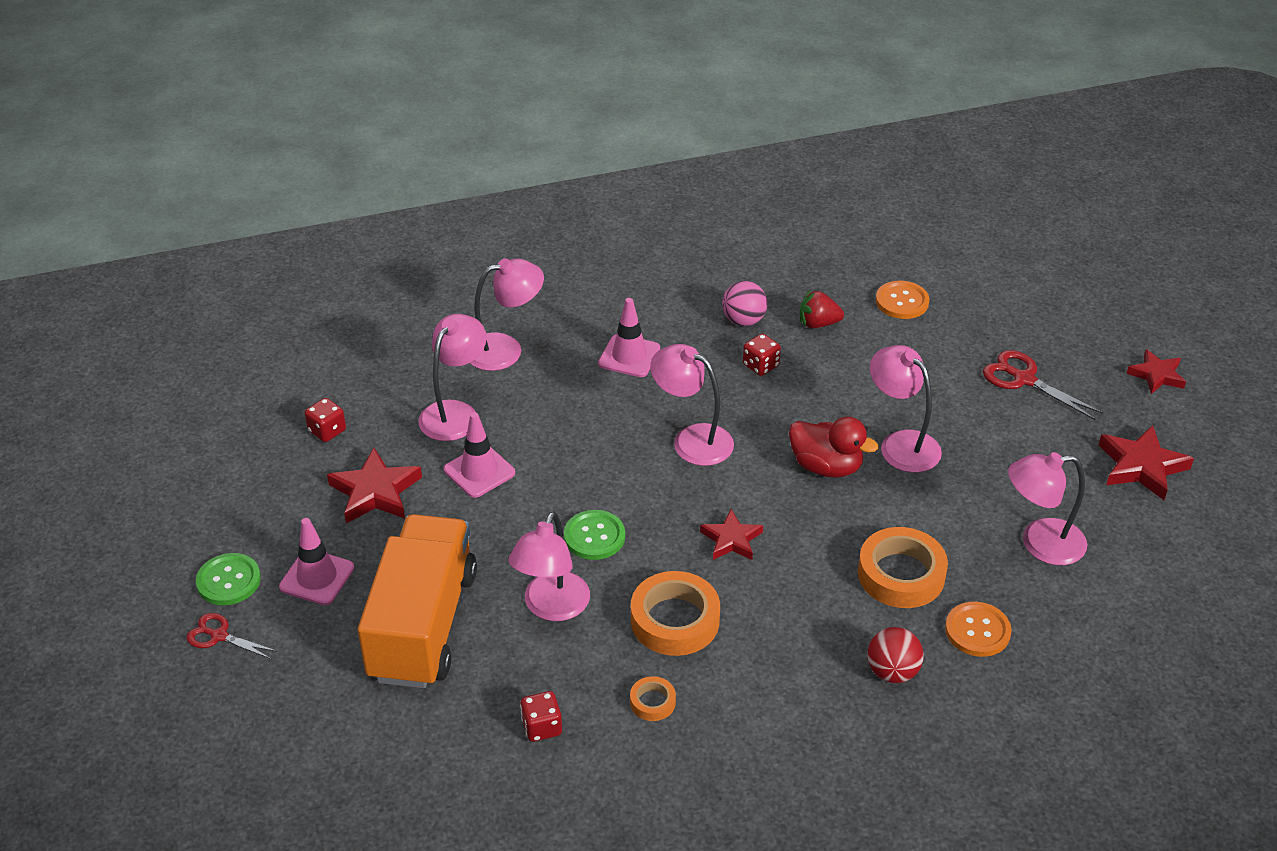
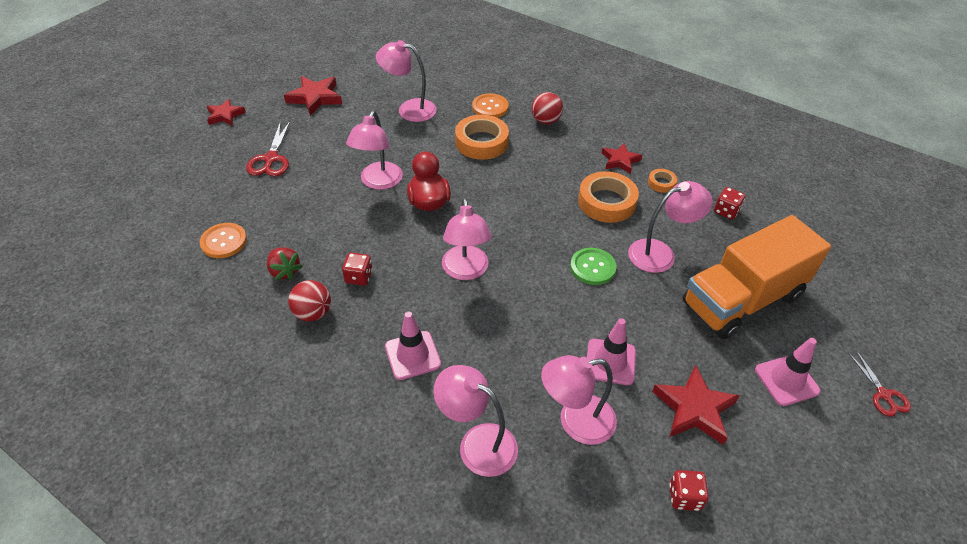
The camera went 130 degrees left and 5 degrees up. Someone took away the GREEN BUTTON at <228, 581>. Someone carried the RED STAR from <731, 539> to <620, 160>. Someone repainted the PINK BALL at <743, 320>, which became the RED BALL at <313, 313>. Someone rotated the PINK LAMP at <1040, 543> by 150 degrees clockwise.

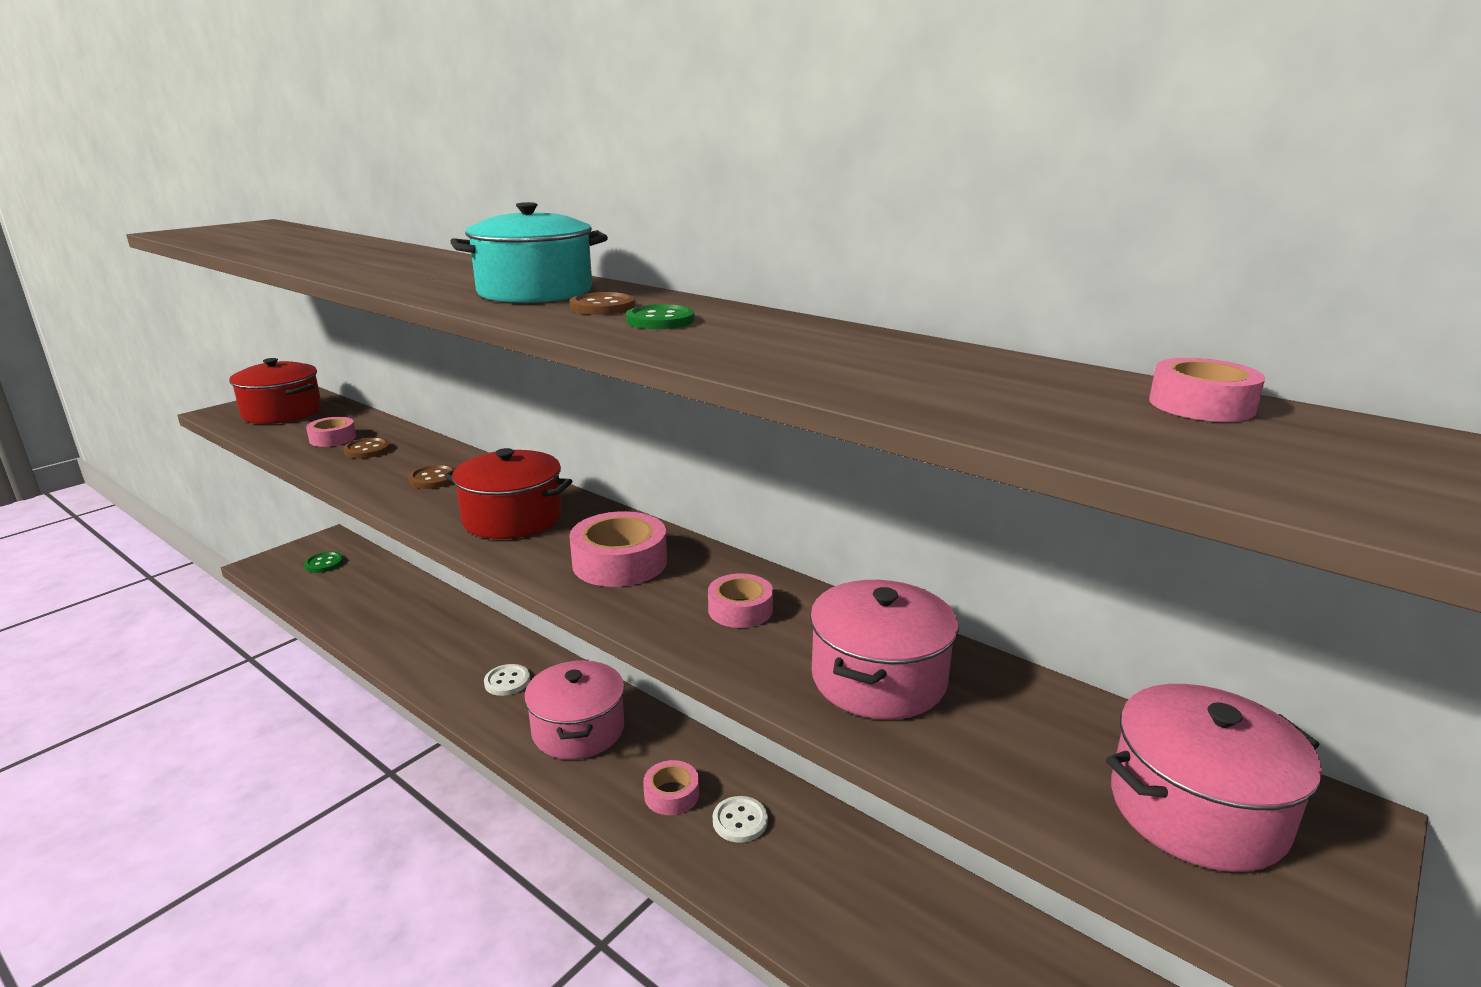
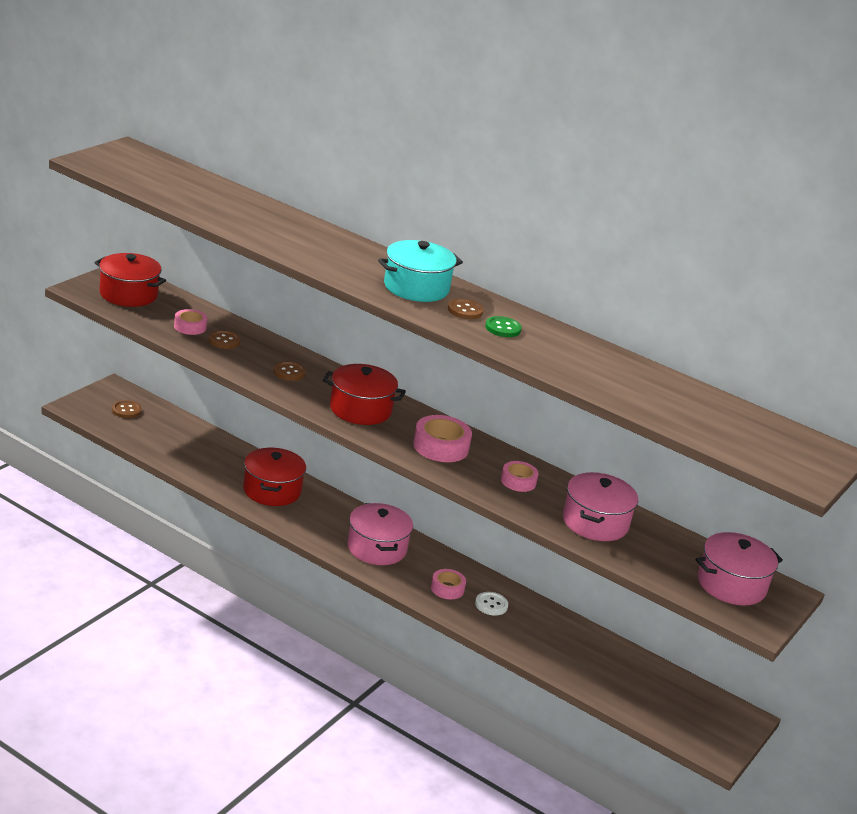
The camera went 10 degrees left and 5 degrees up. Someone repainted the GREEN BUTTON at <324, 563>, which became the BROWN BUTTON at <126, 410>. Someone took away the WHITE BUTTON at <507, 681>. Someone took away the PINK TAPE at <1201, 405>. Someone put down the RED POT at <272, 490>.

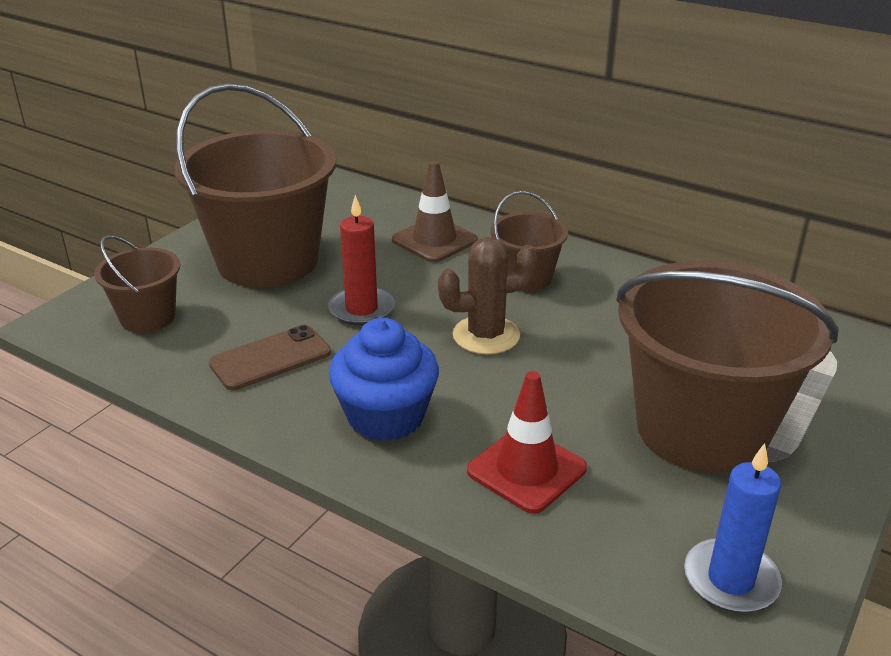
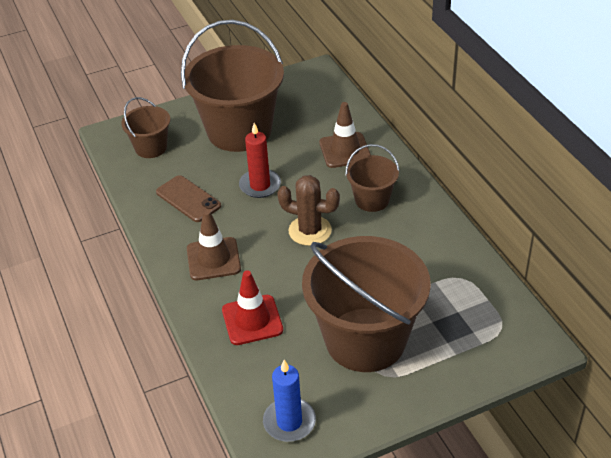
The camera went 35 degrees right and 10 degrees up. Someone rotated the BROWN PHONE at <270, 358> by 45 degrees clockwise. Someone swapped the BLUE CUPCAKE at <386, 416> for the BROWN TRAFFIC CONE at <213, 259>.

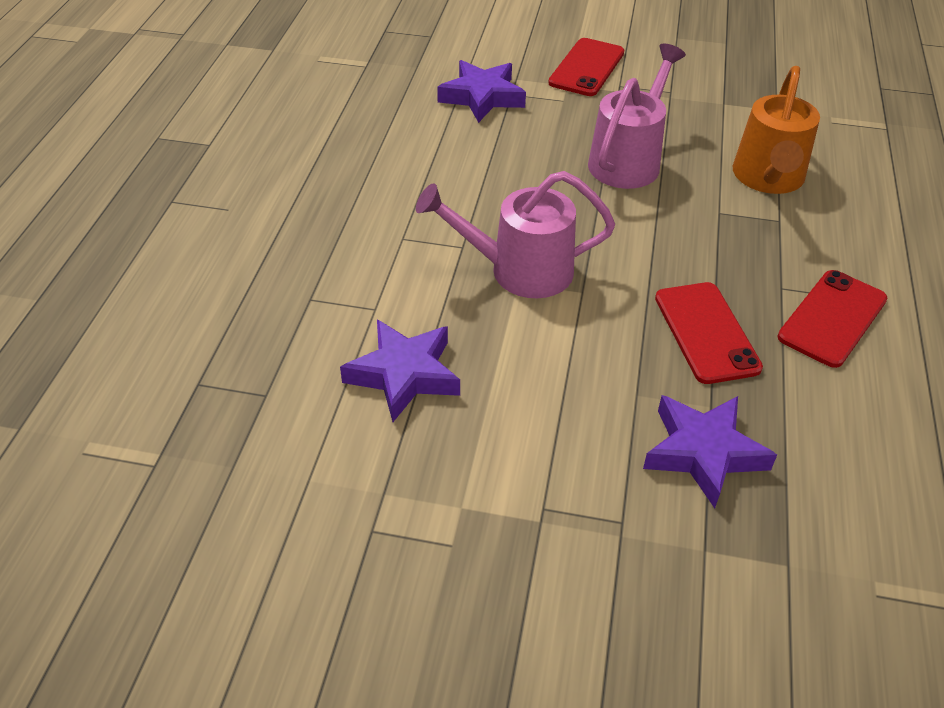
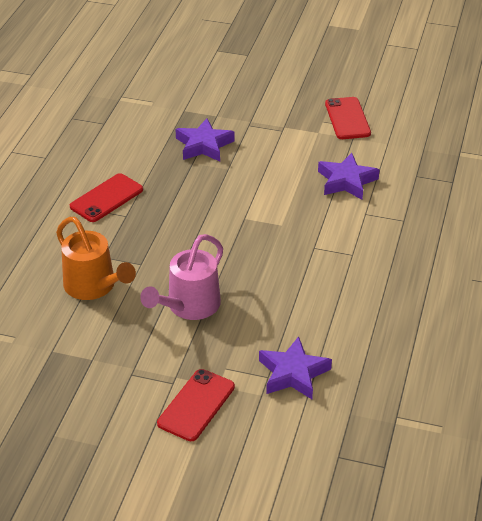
The camera went 175 degrees left and 5 degrees down. Someone took away the PINK WATERING CAN at <518, 270>. Someone carried the RED PHONE from <706, 332> to <347, 118>. Someone rotated the ORANGE WATERING CAN at <768, 179> by 120 degrees clockwise.

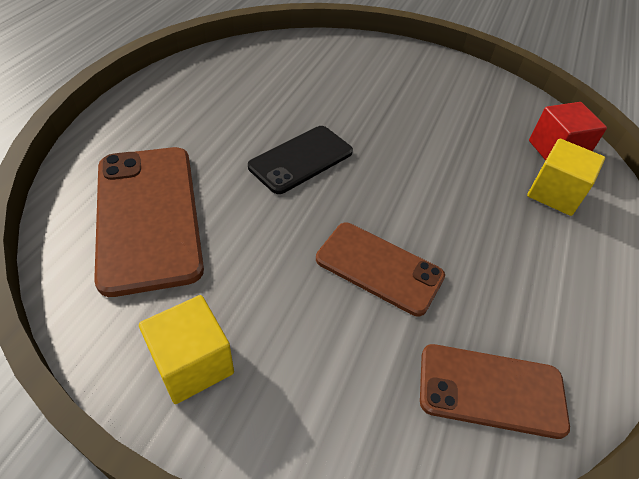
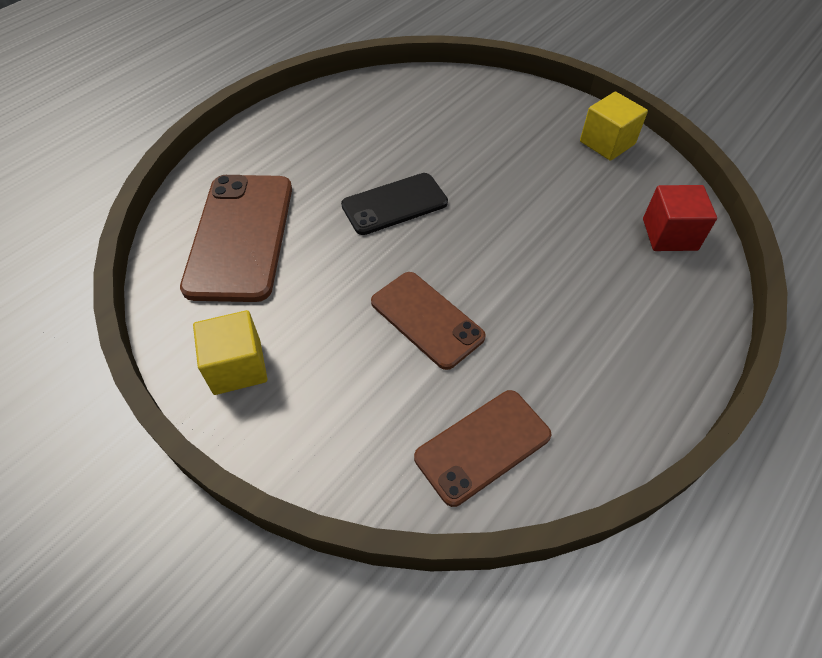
The camera went 20 degrees right and 5 degrees up. Someone rotated the BROWN PHONE at <491, 390> by 60 degrees counterclockwise. Someone carried the YELLOW CUBE from <555, 193> to <607, 143>.

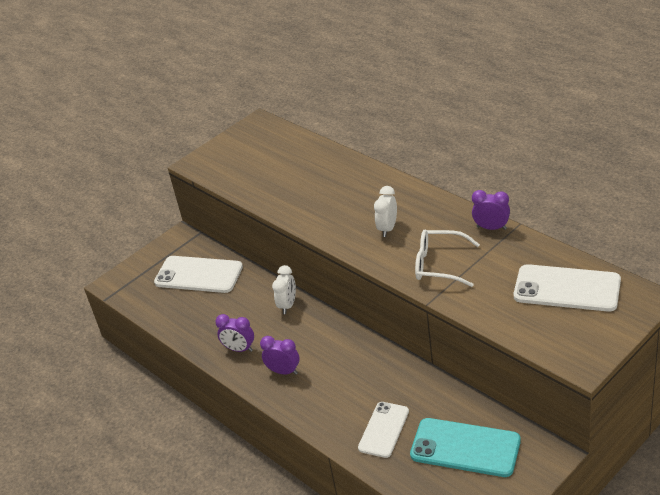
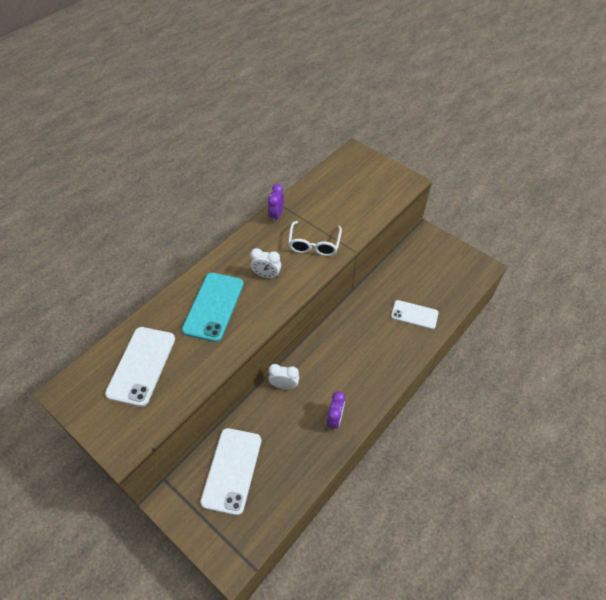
The camera went 100 degrees left and 15 degrees up. Someone took away the PURPLE CLOCK at <284, 371>. Someone carried the TURQUOISE PHONE from <465, 447> to <213, 306>. Someone carried the WHITE PHONE from <567, 288> to <141, 365>.

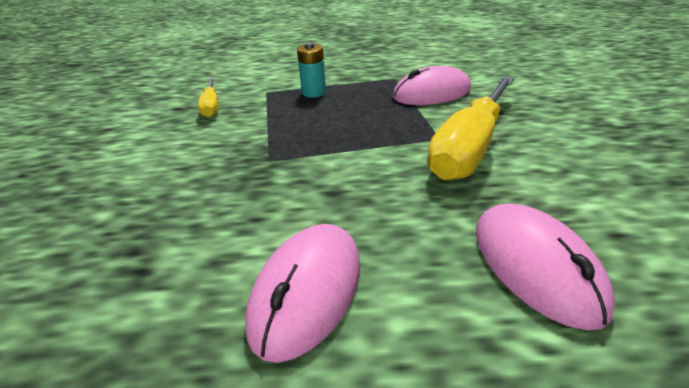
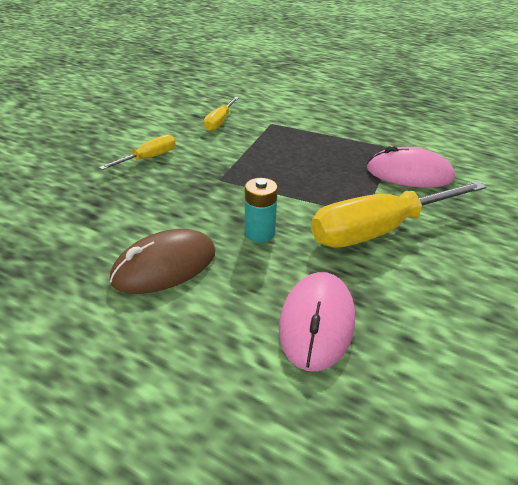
The camera went 30 degrees right and 0 degrees up. Someone repainted the PINK MOUSE at <307, 289>, which became the BROWN MOUSE at <164, 266>. Someone carried the TURQUOISE BATTERY from <314, 92> to <260, 233>. Someone put down the YELLOW SCREWDRIVER at <148, 158>.

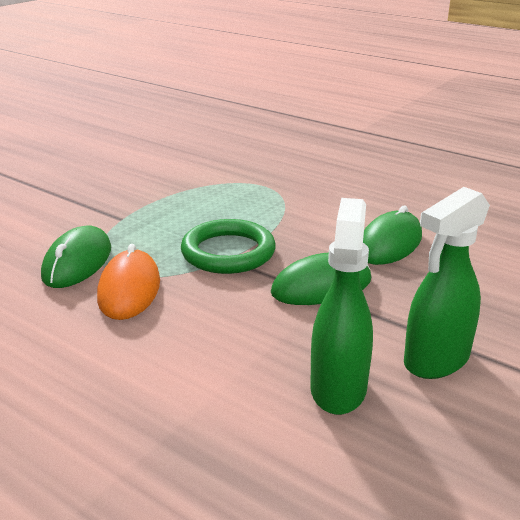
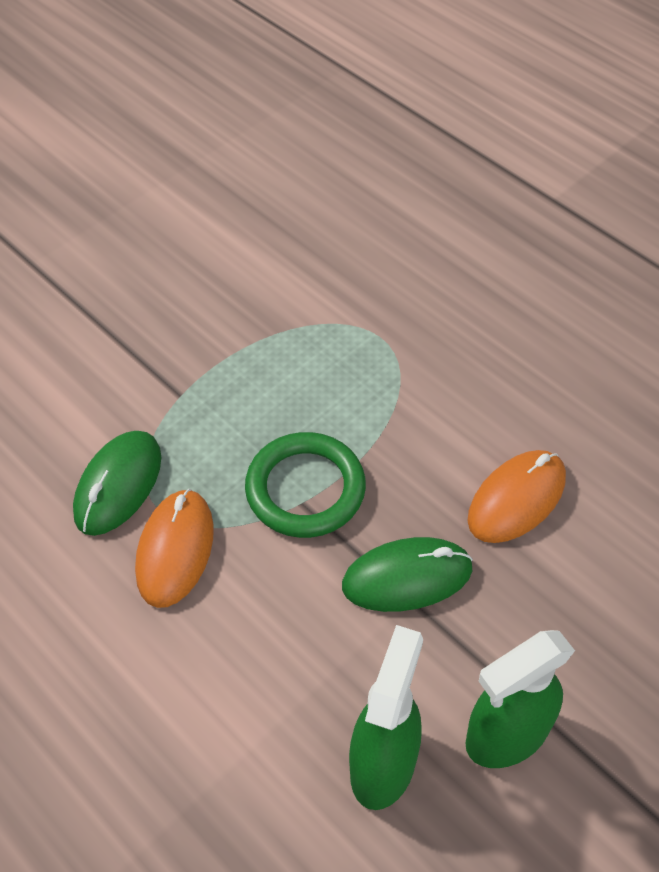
The camera went 10 degrees right and 25 degrees up. Someone repainted the GREEN MOUSE at <389, 244>, which became the ORANGE MOUSE at <516, 499>.

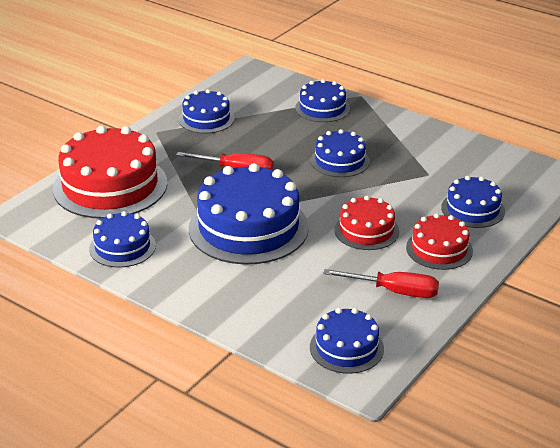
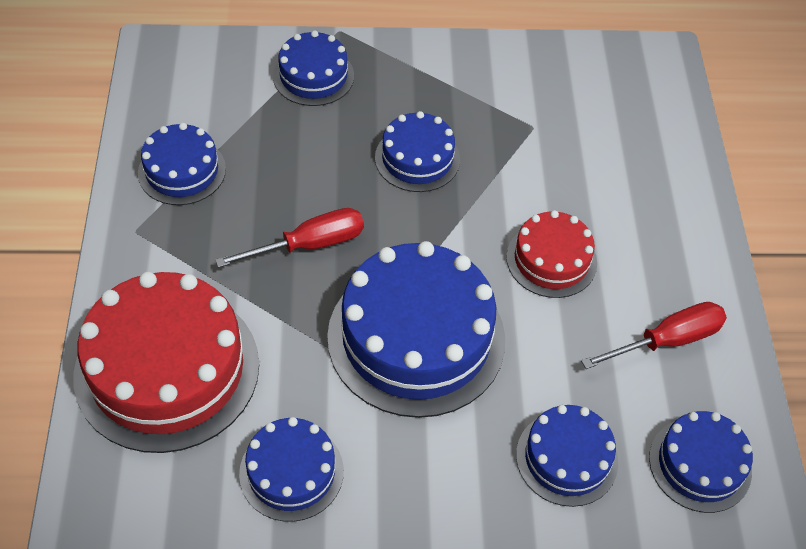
The camera went 40 degrees left and 20 degrees up. Someone took away the RED CAKE at <439, 249>. Someone carried the BLUE CAKE from <473, 209> to <567, 458>.

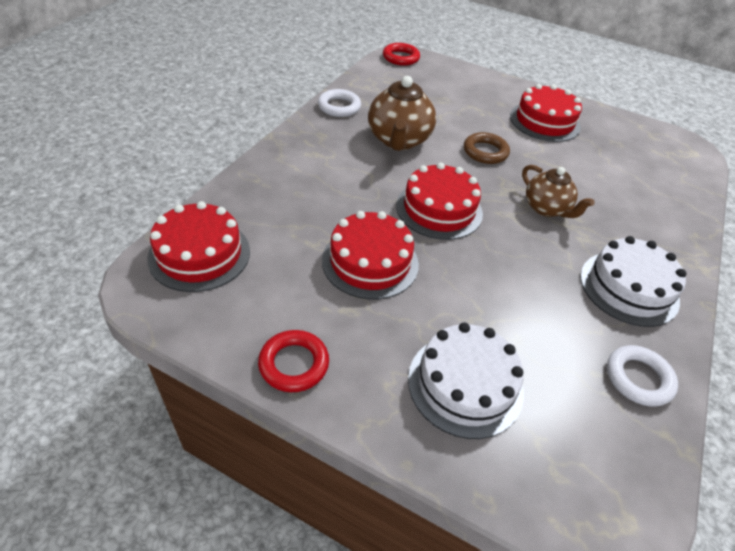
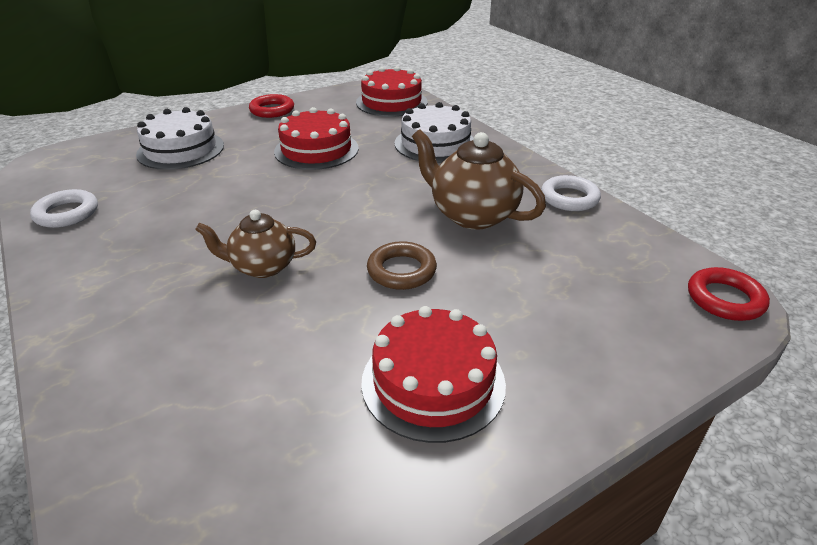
The camera went 125 degrees right and 10 degrees down. Someone took away the RED CAKE at <439, 209>. Someone carried the WHITE CAKE from <629, 288> to <435, 144>.

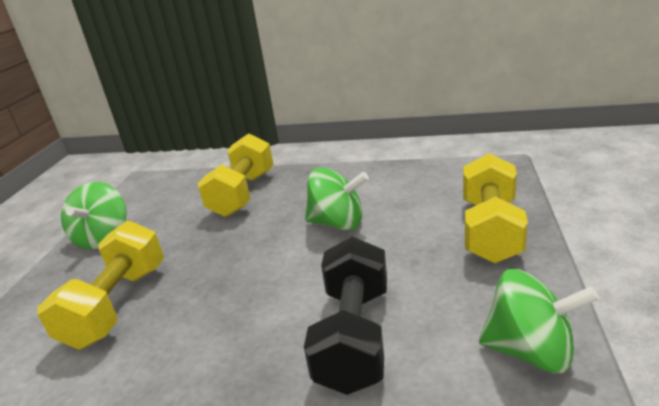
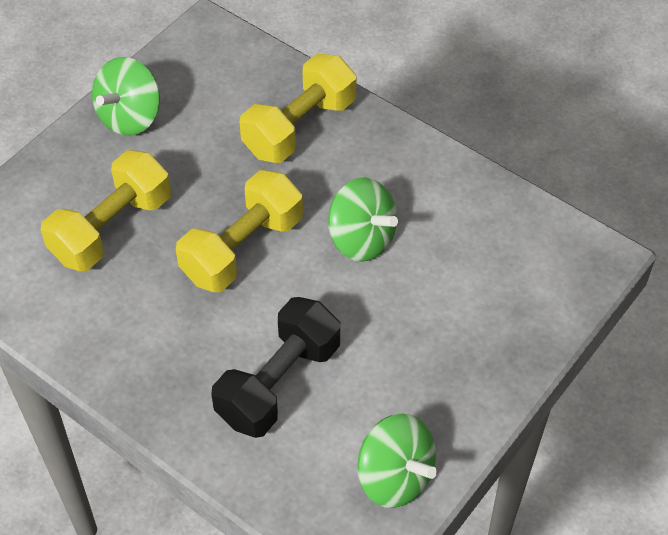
The camera went 25 degrees right and 25 degrees up. Someone carried the YELLOW DUMBBELL from <490, 230> to <242, 249>.

